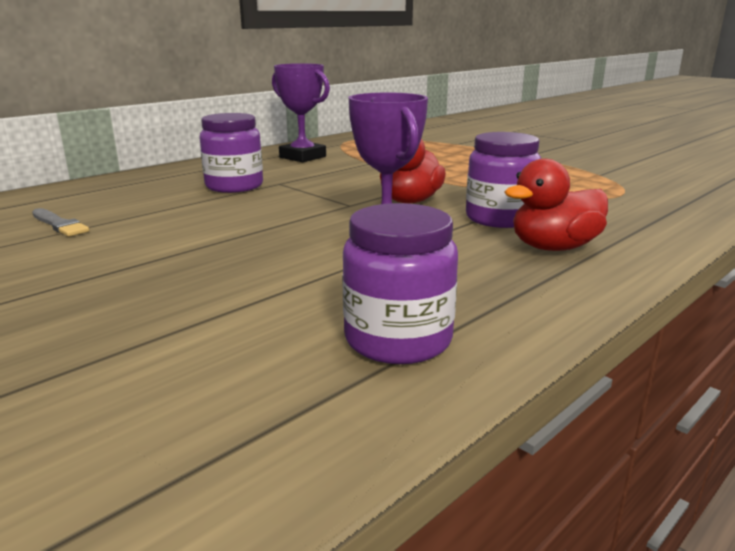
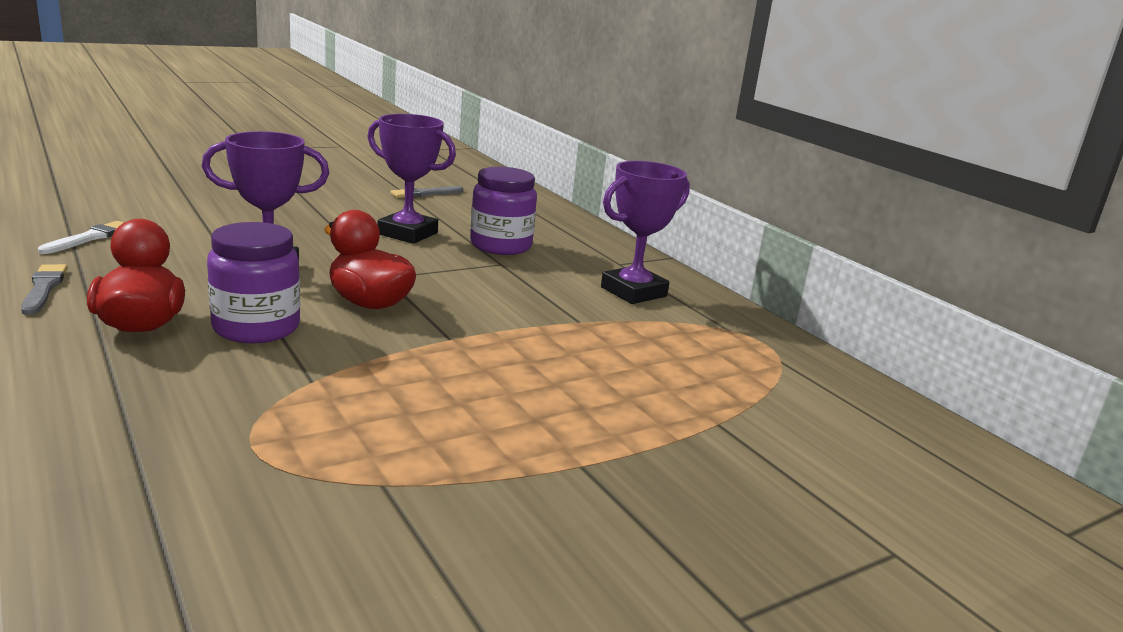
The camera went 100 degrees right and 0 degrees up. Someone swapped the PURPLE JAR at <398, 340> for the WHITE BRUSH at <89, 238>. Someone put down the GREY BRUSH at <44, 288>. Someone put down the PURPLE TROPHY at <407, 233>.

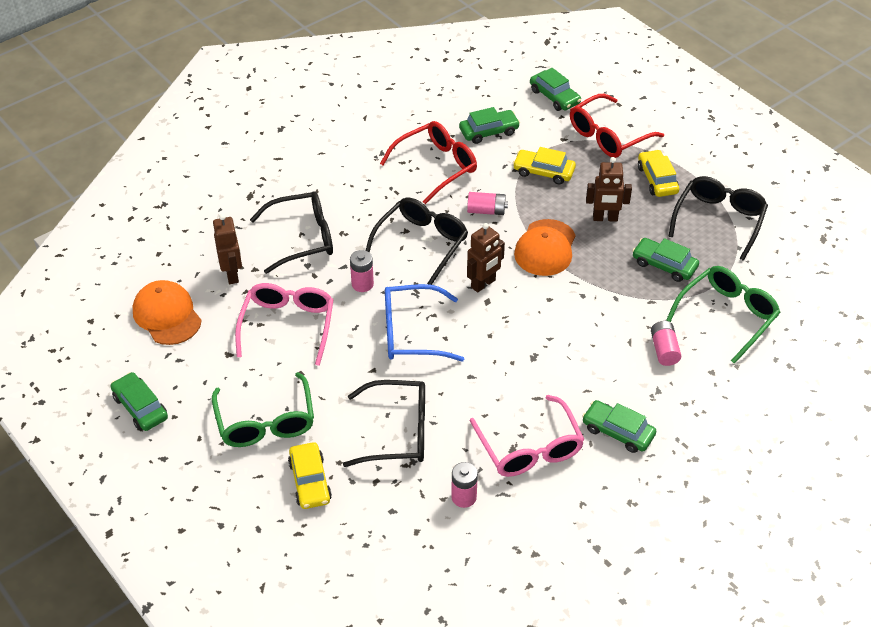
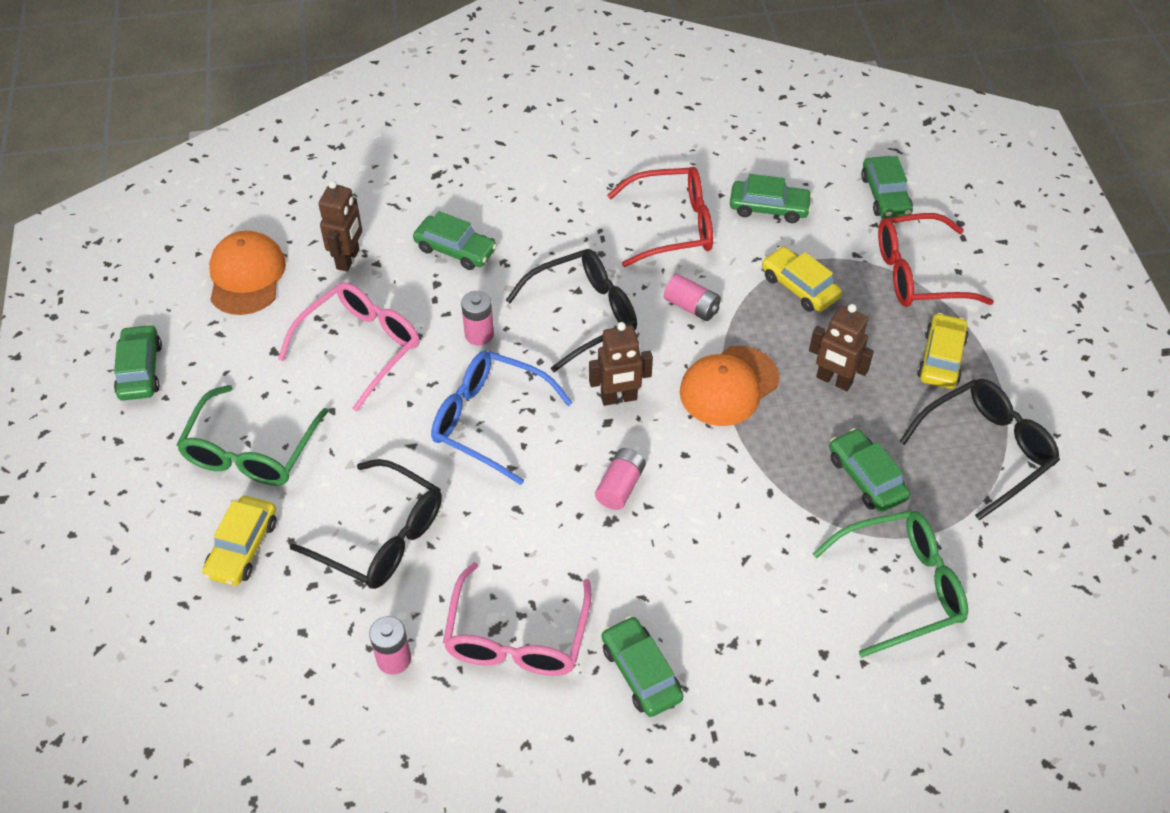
The camera went 30 degrees right and 5 degrees up. Someone swapped the BLACK GLASSES at <303, 238> for the GREEN CAR at <455, 249>. Someone carried the PINK BATTERY from <664, 350> to <620, 487>.

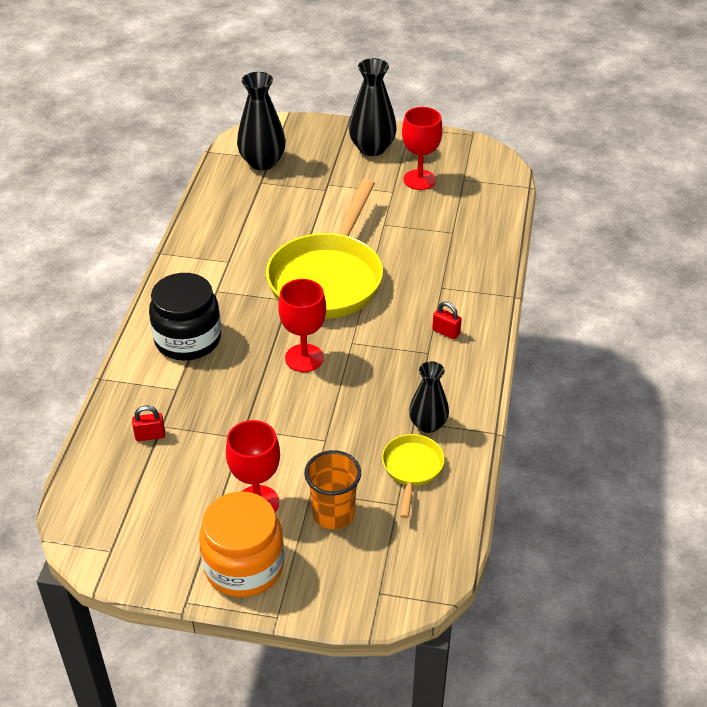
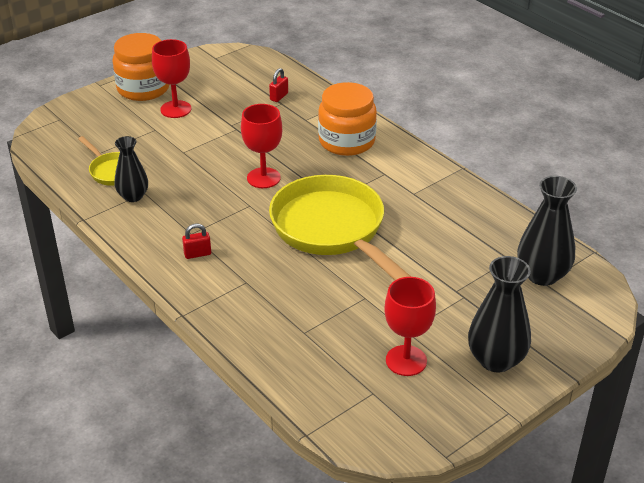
The camera went 130 degrees right and 5 degrees down. Someone repainted the BLACK JAR at <188, 339>, which became the ORANGE JAR at <346, 141>. Someone took away the ORANGE CUP at <333, 514>.

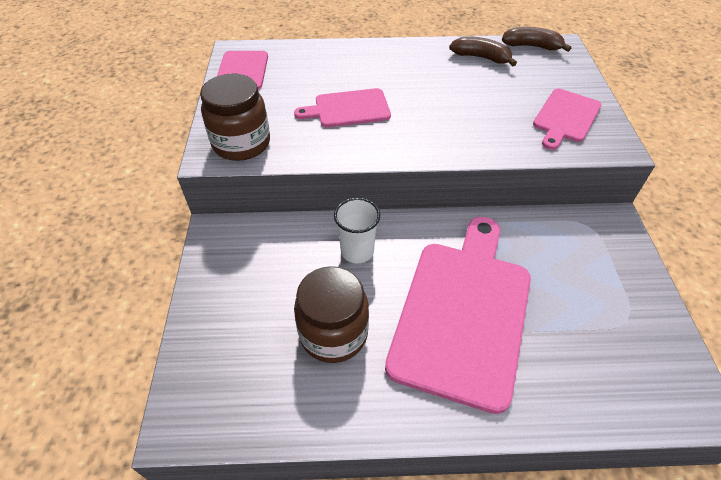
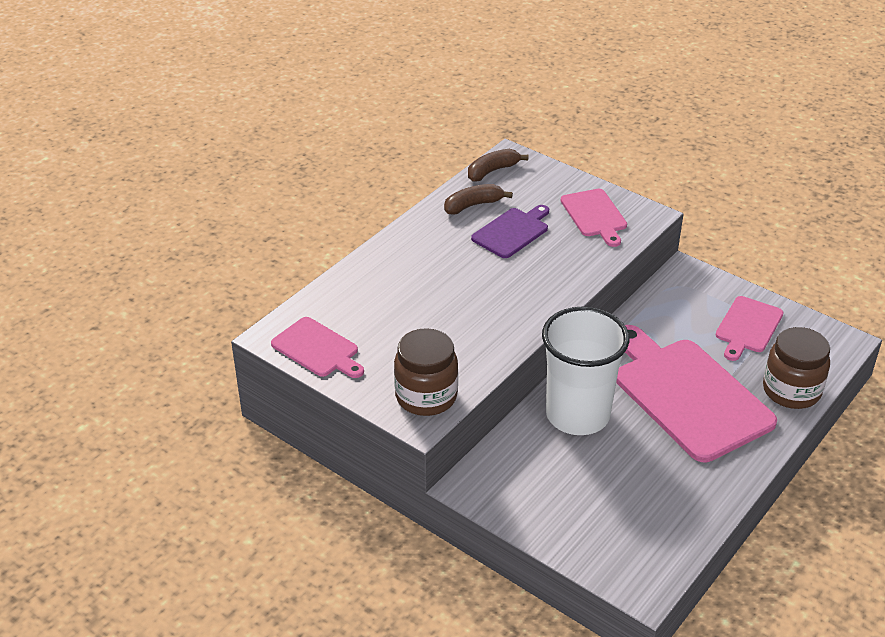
The camera went 50 degrees left and 10 degrees down. Someone carried the PINK CUTTING BOARD from <348, 109> to <747, 327>. Someone carried the BROWN JAR from <333, 333> to <791, 391>. Someone scaled the WHITE CUP at <357, 251> by 1.97. Someone put down the PURPLE CUTTING BOARD at <512, 232>.

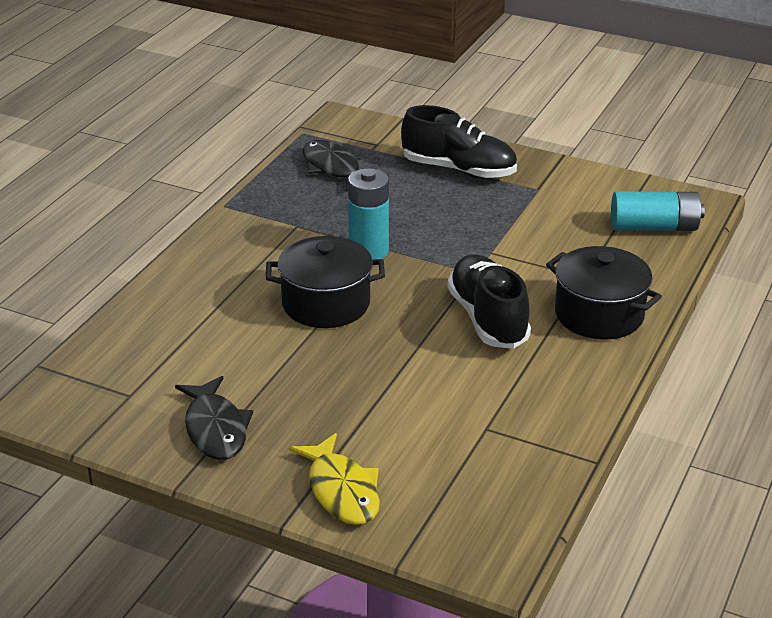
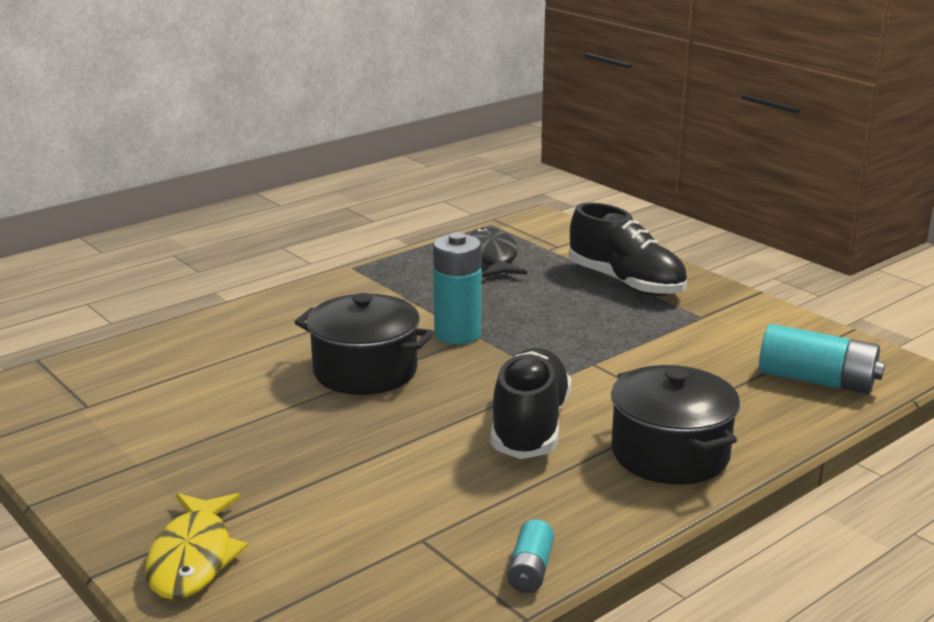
The camera went 25 degrees right and 10 degrees down. Someone took away the BLACK FISH at <215, 429>. Someone put down the TURQUOISE BATTERY at <530, 570>.

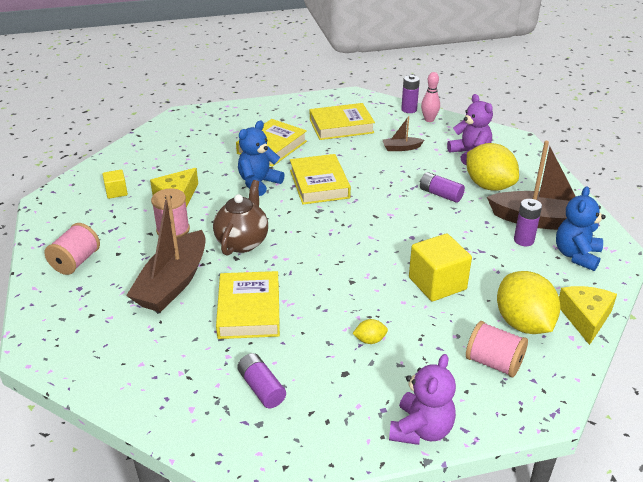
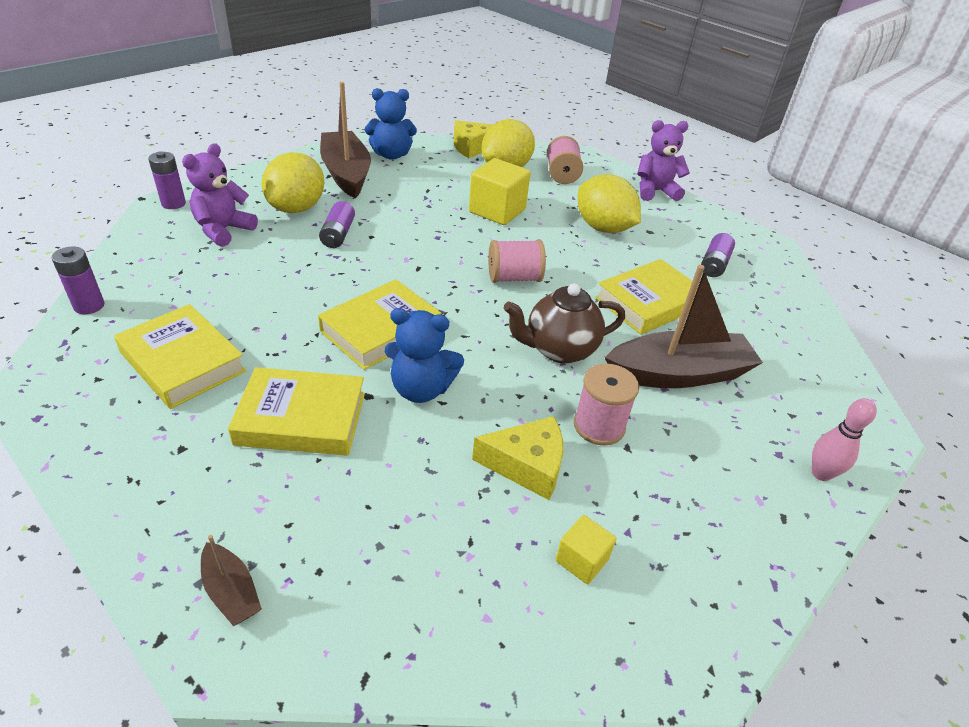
The camera went 125 degrees left and 5 degrees up. Someone carried the PINK SPOOL from <76, 262> to <514, 278>. Someone scaled the YELLOW LEMON at <370, 340> by 2.38. Someone carried the BROWN BOAT from <401, 148> to <231, 591>. Someone carried the PINK BOWLING PIN from <429, 120> to <821, 473>. Someone carried the PURPLE BATTERY from <523, 240> to <173, 203>.

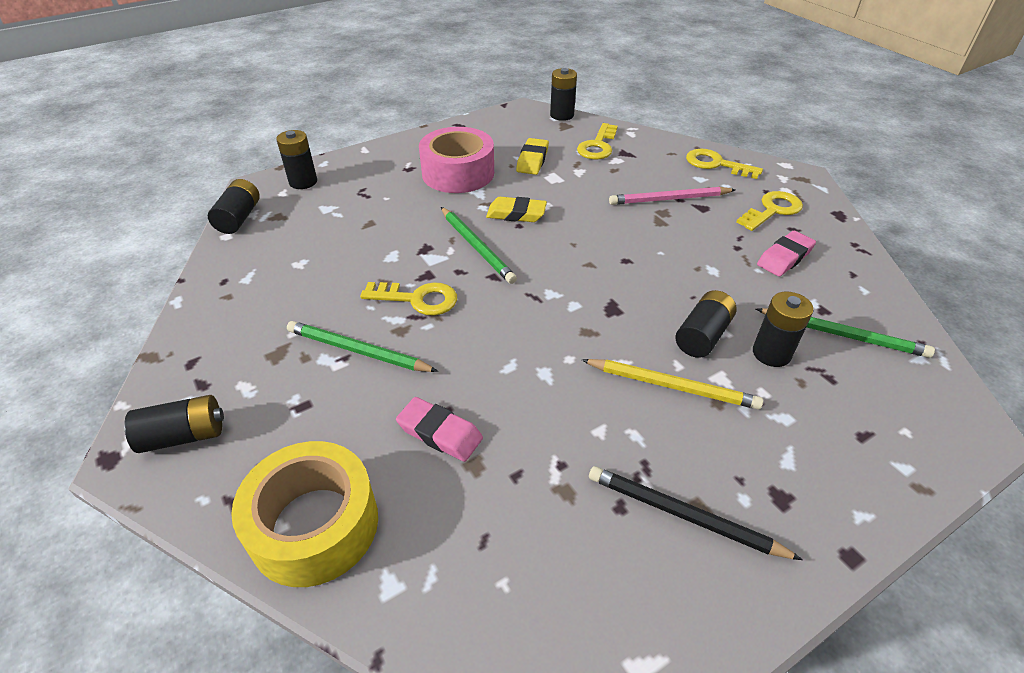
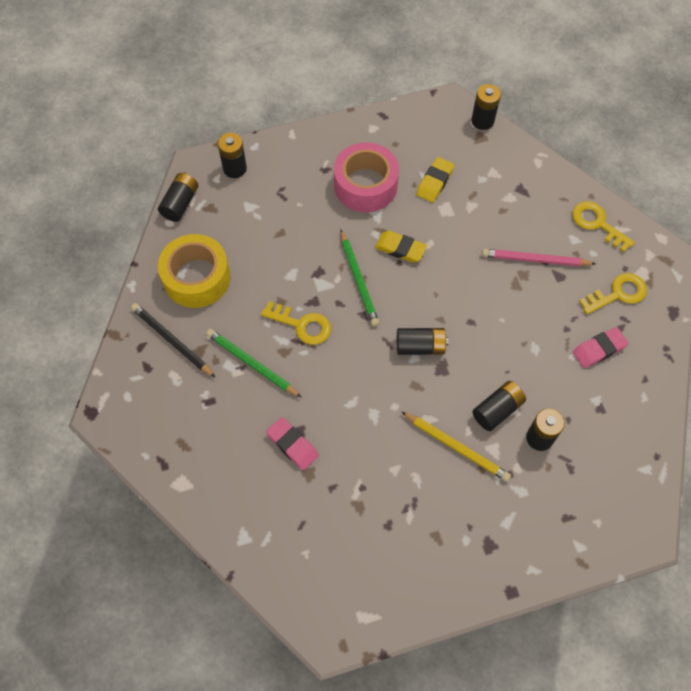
The camera went 15 degrees right and 20 degrees up. Someone carried the BLACK BATTERY from <184, 436> to <420, 346>. Someone carried the YELLOW TAPE from <314, 525> to <197, 278>. Someone took away the YELLOW KEY at <598, 146>. Someone carried the BLACK PENCIL from <684, 515> to <172, 341>. Someone took away the GREEN PENCIL at <842, 335>.

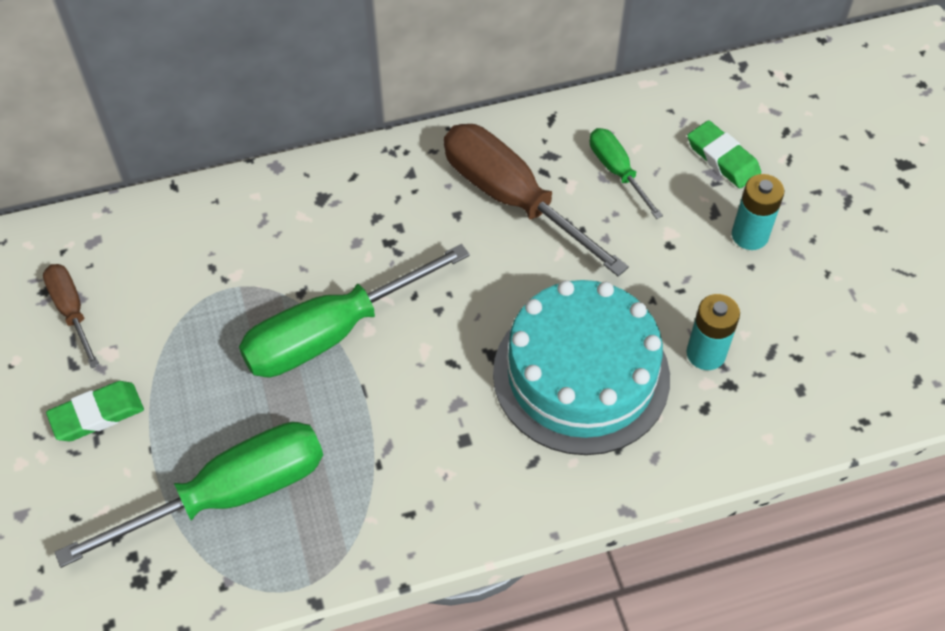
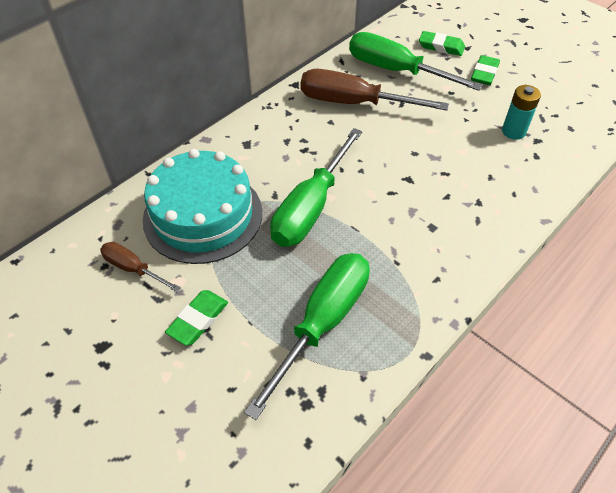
The camera went 30 degrees left and 5 degrees down. Someone carried the TURQUOISE CAKE from <581, 375> to <203, 215>. Someone scaled the GREEN SCREWDRIVER at <617, 171> by 1.91. Someone swapped the TURQUOISE BATTERY at <749, 235> for the GREEN ERASER at <484, 73>.

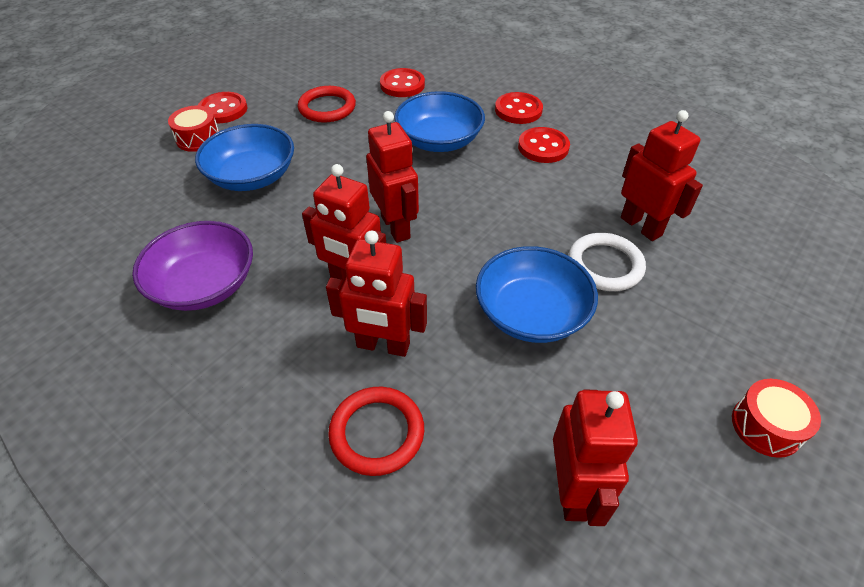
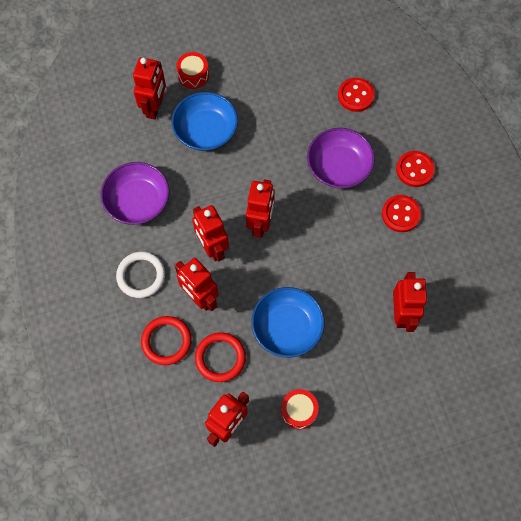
The camera went 35 degrees right and 20 degrees up. Someone took away the RED BUTTON at <223, 110>. Someone carried the RED RING from <327, 108> to <220, 358>. Someone repainted the BLUE BOWL at <439, 140>, which became the PURPLE BOWL at <338, 167>. Someone carried the WHITE RING from <605, 265> to <141, 276>. Someone carried the RED DRUM from <766, 426> to <299, 411>. Someone put down the RED ROBOT at <155, 107>.

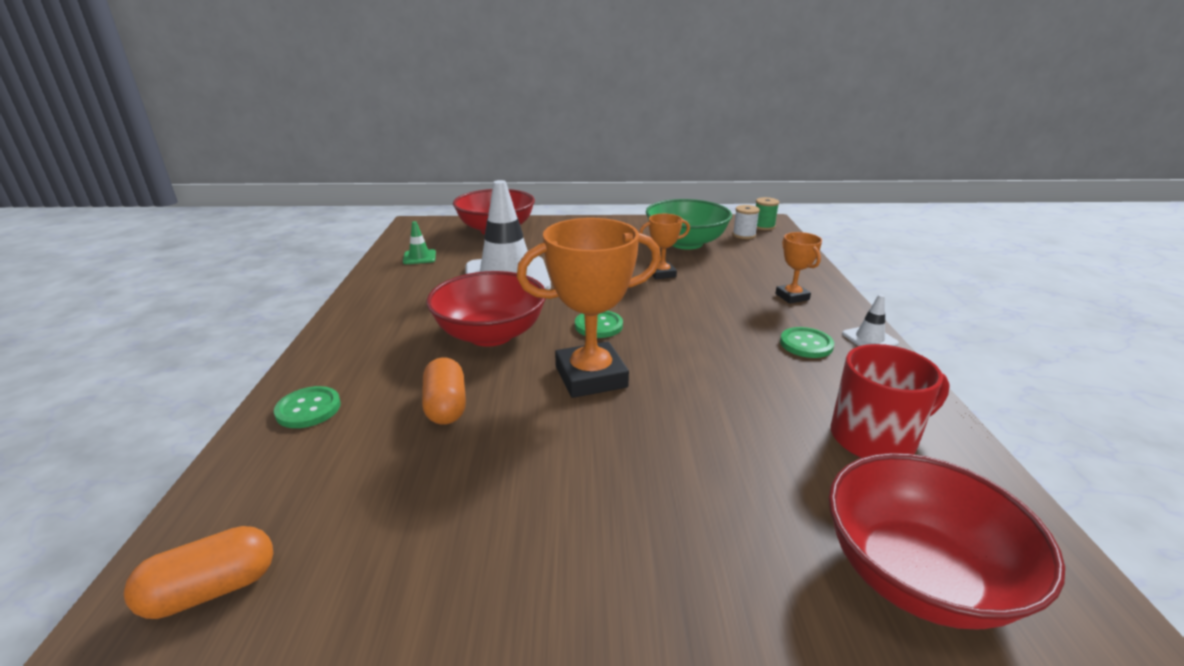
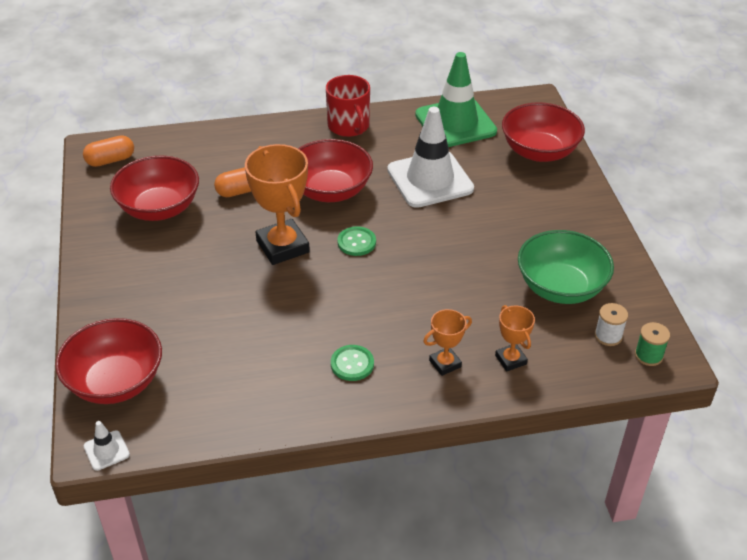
The camera went 80 degrees right and 15 degrees up. Someone rotated the ORANGE CAPSULE at <212, 590> by 75 degrees counterclockwise. Someone took away the GREEN BUTTON at <308, 409>. Someone scaled the GREEN TRAFFIC CONE at <419, 257> by 2.43. Someone carried the ORANGE TROPHY from <662, 274> to <510, 360>. Someone carried the RED MUG from <874, 438> to <349, 126>. Someone carried the WHITE TRAFFIC CONE from <869, 339> to <106, 450>. Someone put down the RED BOWL at <159, 208>.

